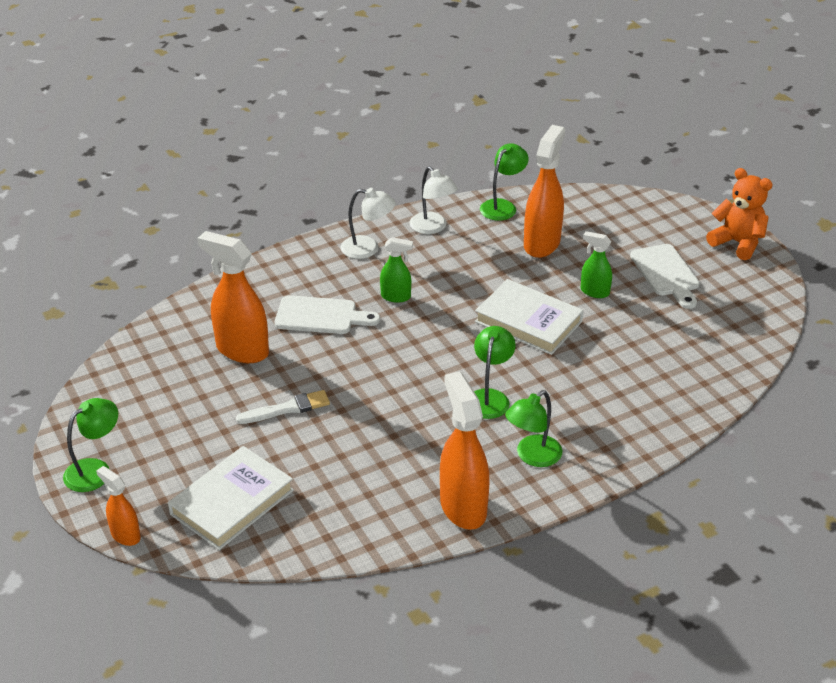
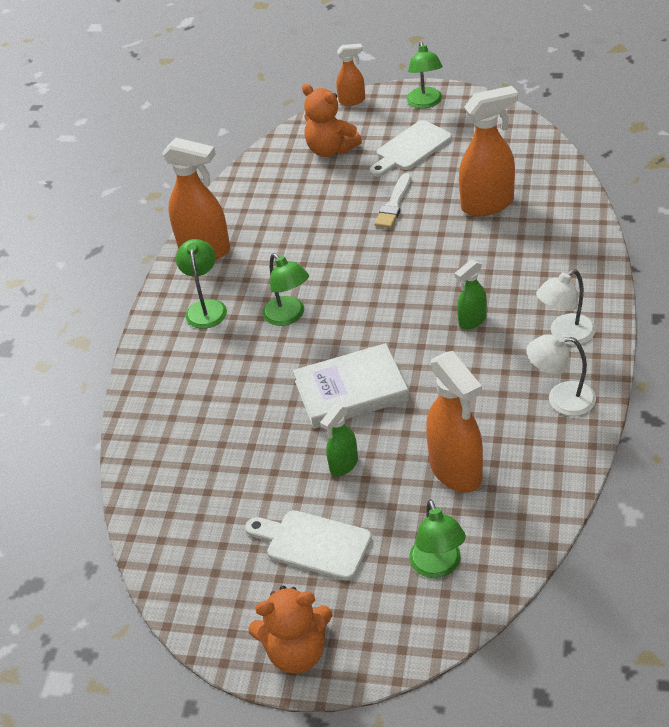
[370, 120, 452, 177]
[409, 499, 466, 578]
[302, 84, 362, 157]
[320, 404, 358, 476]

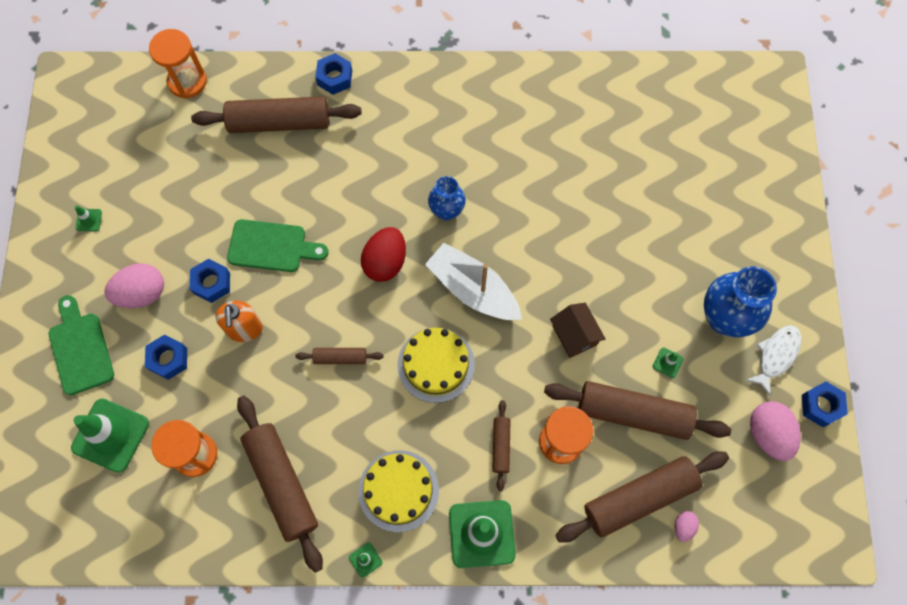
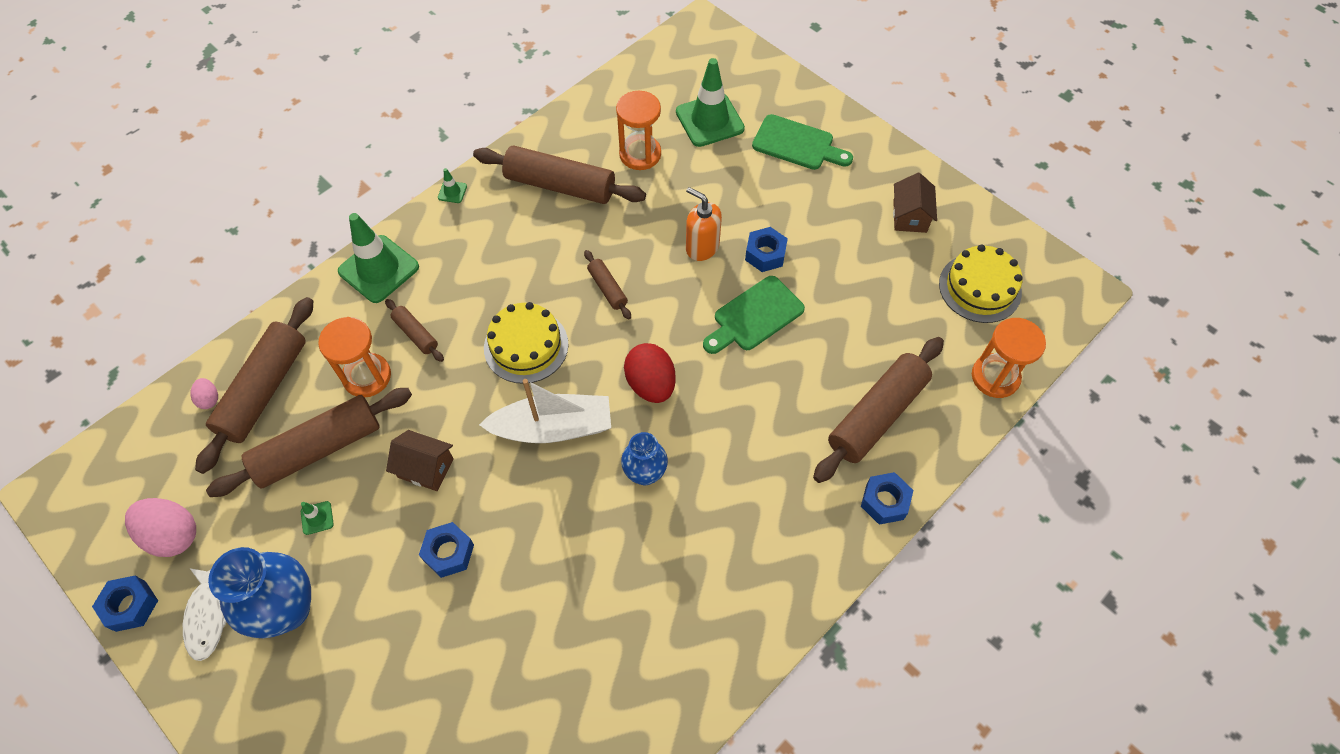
[104, 263, 164, 308] (first image)
[419, 522, 474, 578]
[939, 244, 1023, 323]
[893, 173, 937, 233]
[584, 250, 631, 320]

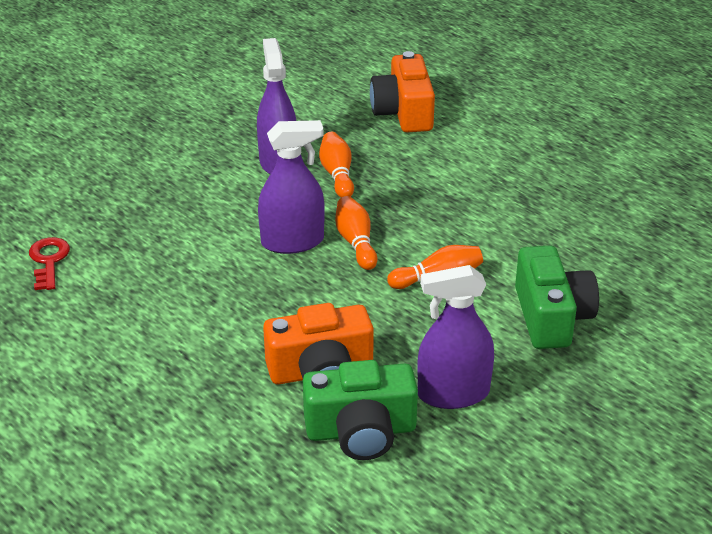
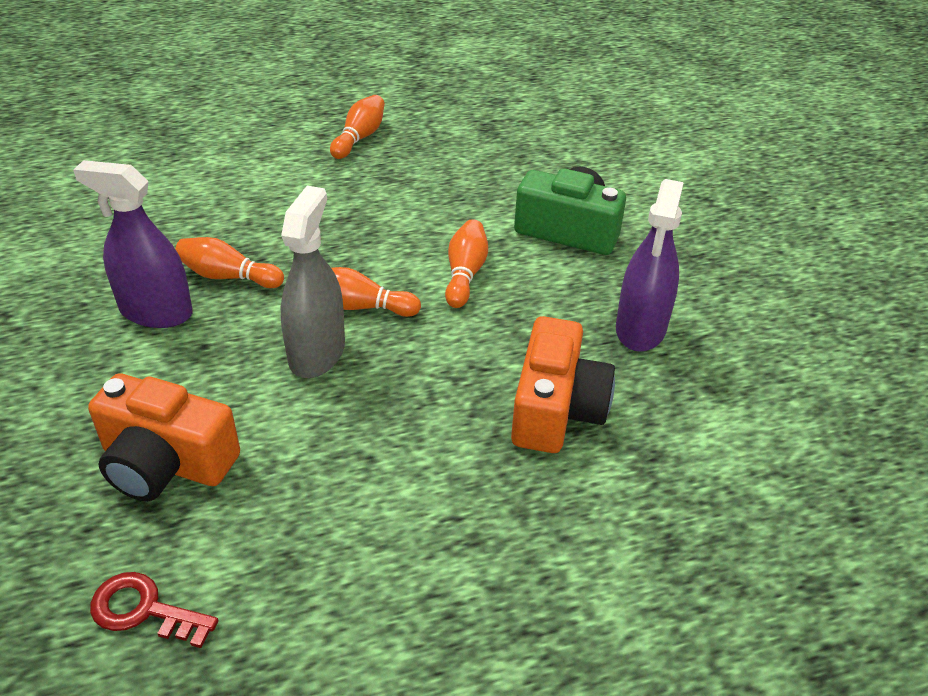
[303, 360, 418, 460] (first image)
[330, 95, 385, 159]
[88, 373, 240, 501]
[281, 186, 345, 378]

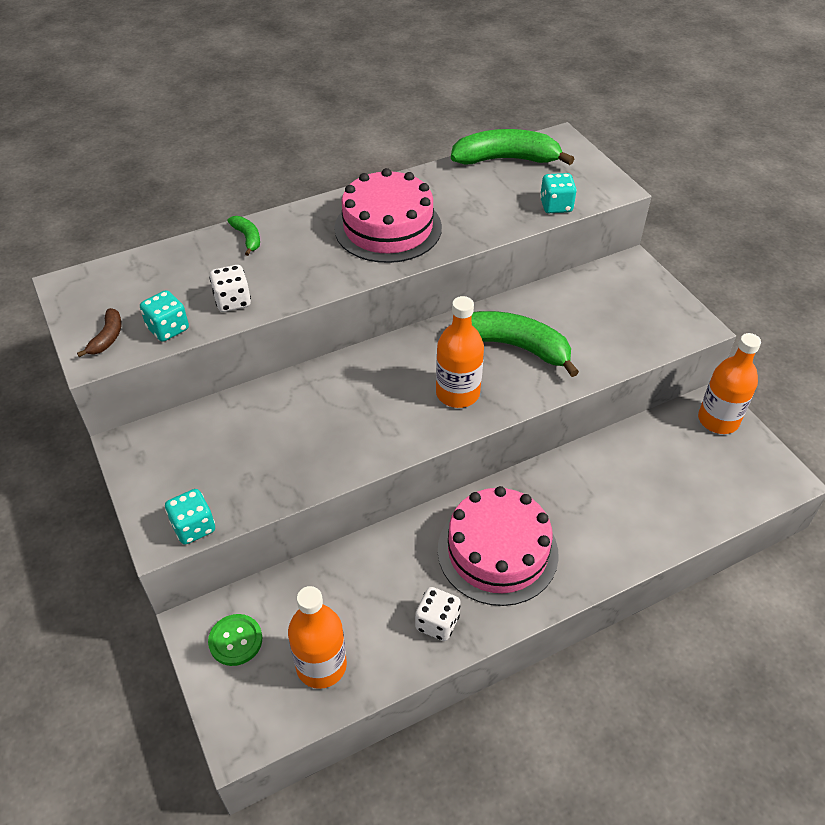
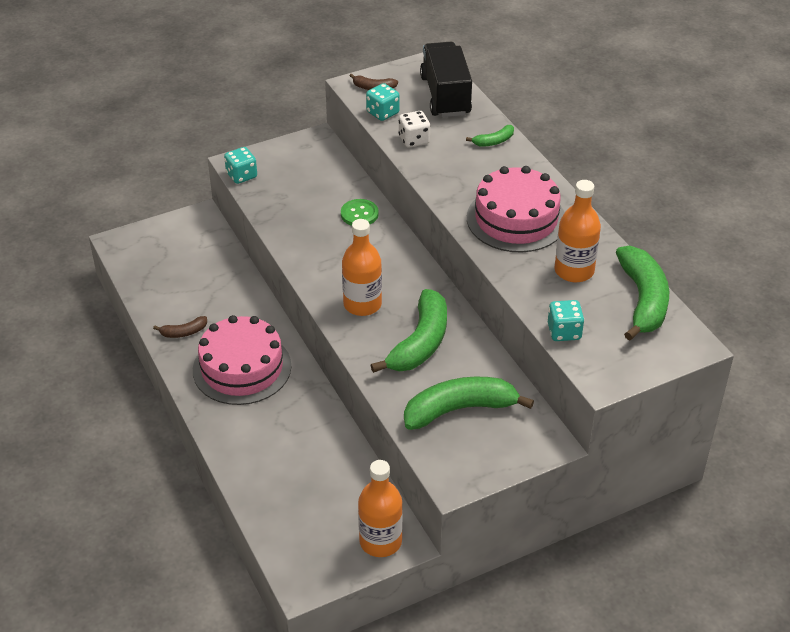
[404, 376, 534, 430]
[420, 42, 472, 117]
[341, 199, 379, 226]
[555, 180, 601, 282]
[153, 316, 207, 338]

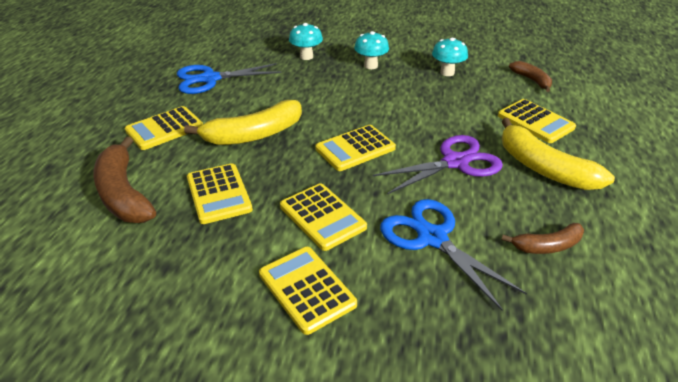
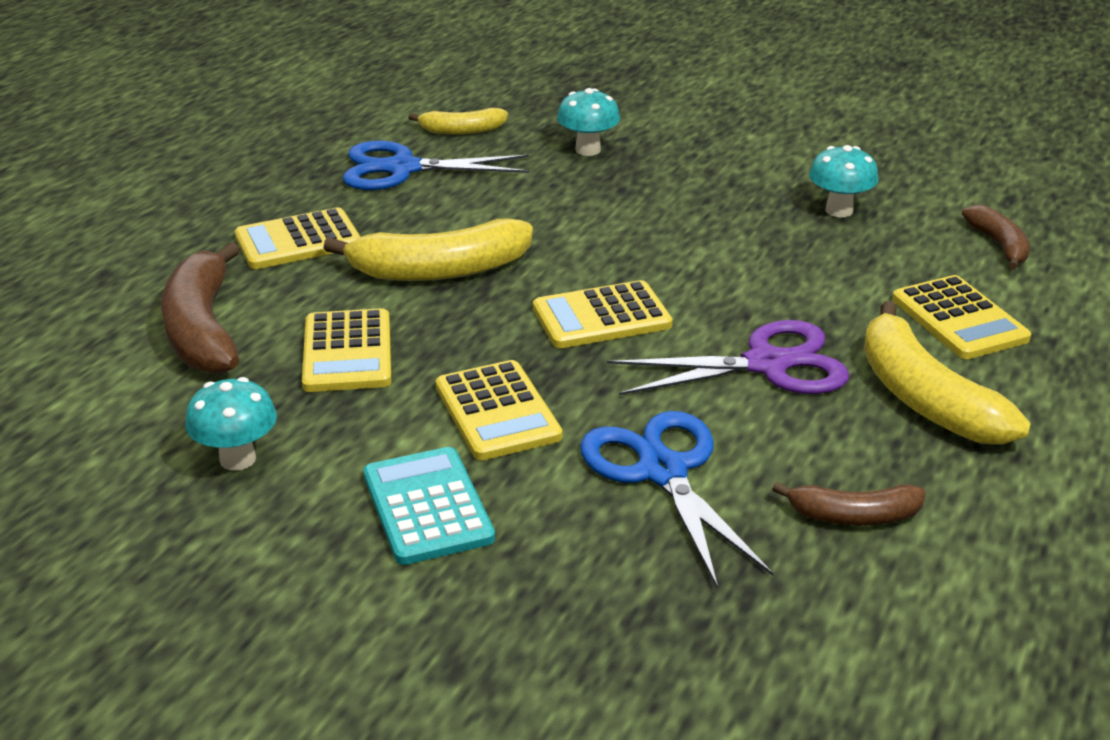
[408, 108, 508, 135]
[185, 377, 277, 471]
[363, 447, 495, 565]

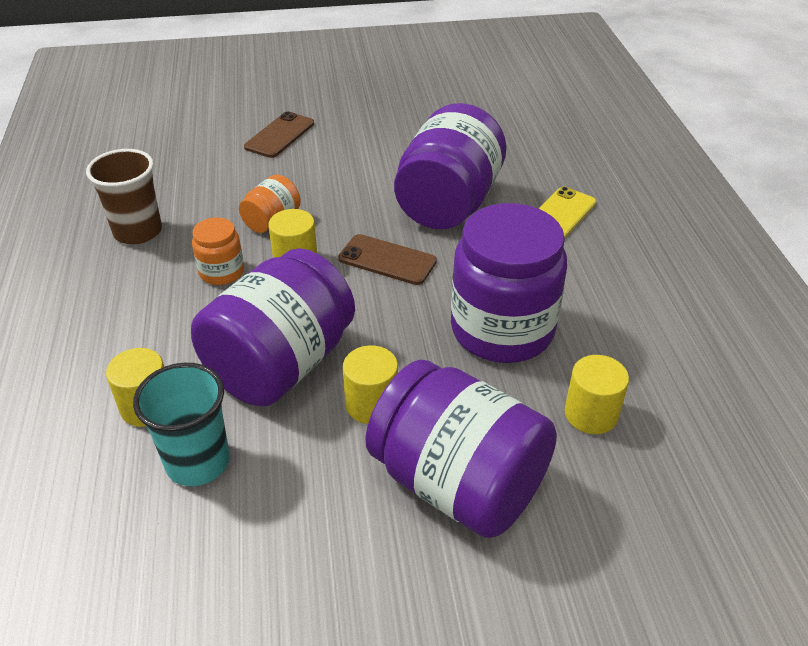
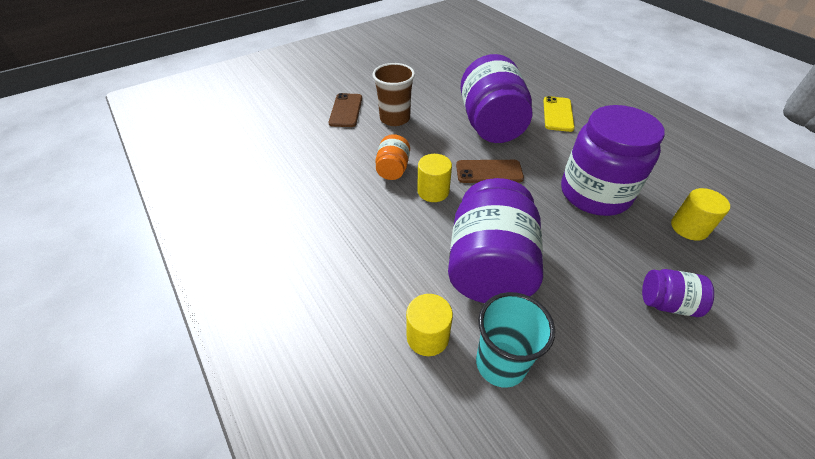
[192, 217, 244, 285] (first image)
[343, 346, 398, 424] (first image)
[373, 63, 415, 126]
[642, 269, 714, 317]

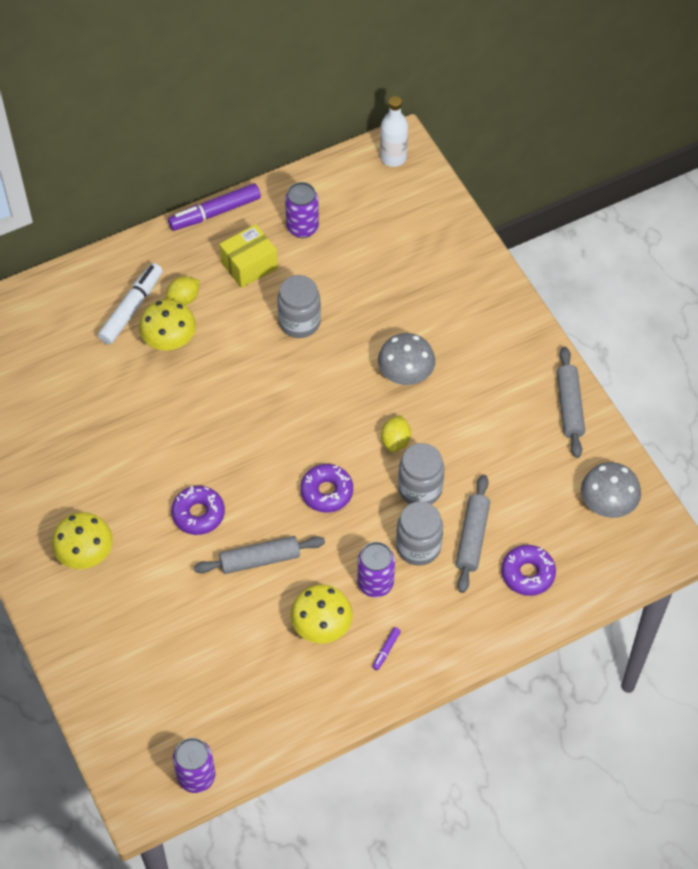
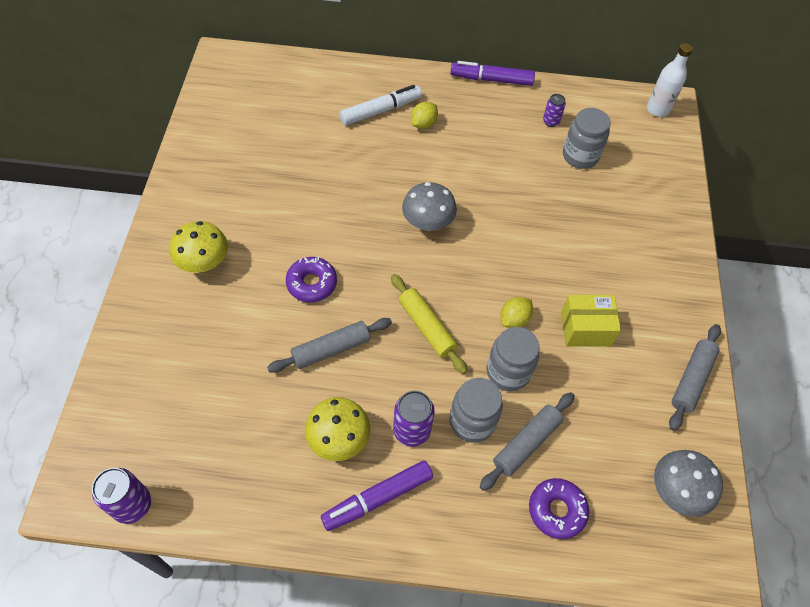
[139, 299, 196, 350] (first image)
[561, 295, 621, 347]
[563, 108, 611, 169]
[402, 182, 457, 231]
[391, 274, 467, 374]
[411, 101, 438, 129]
[267, 318, 392, 373]
[543, 94, 566, 127]
[321, 460, 433, 531]

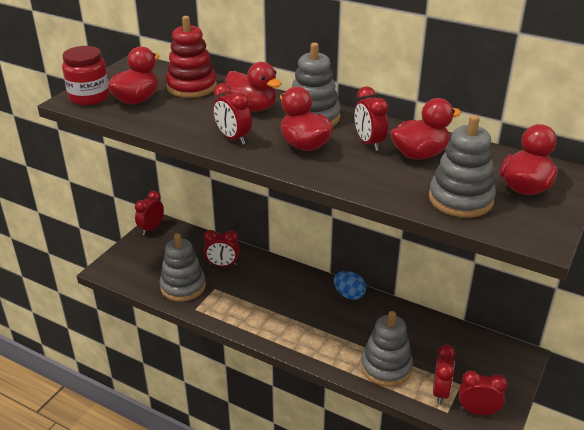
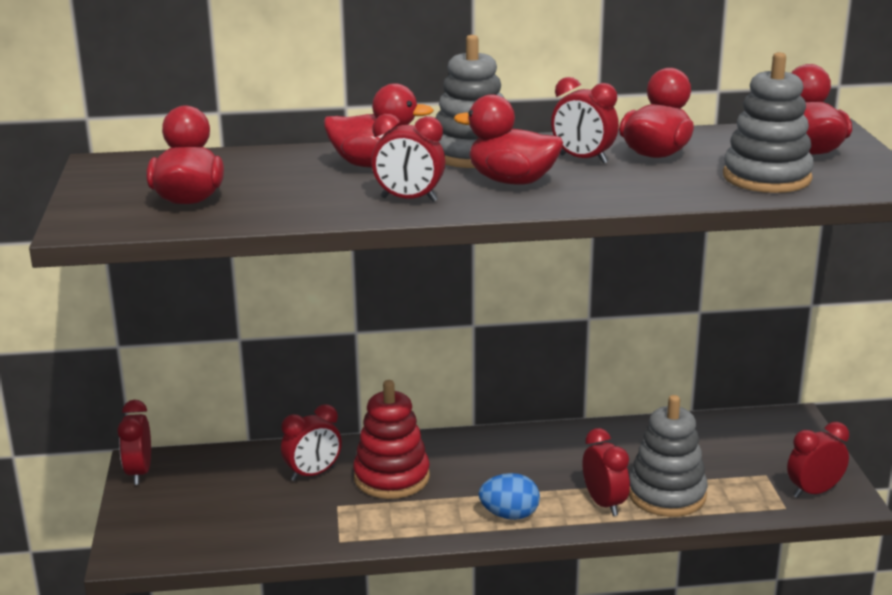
[62, 46, 110, 105] (first image)
[160, 233, 206, 302] (first image)
[353, 380, 430, 499]
[479, 473, 540, 520]
[583, 428, 630, 516]

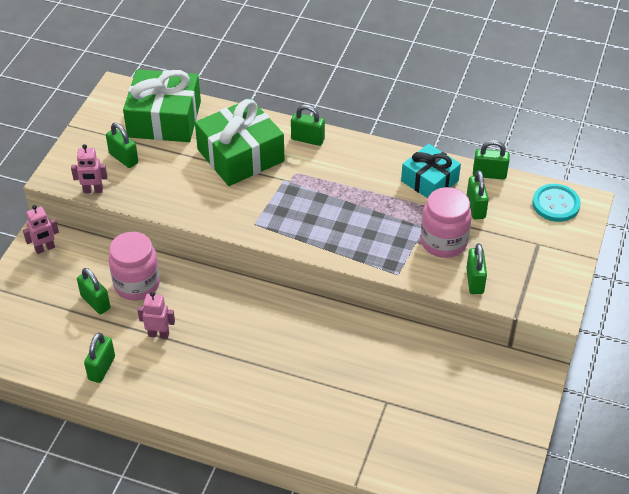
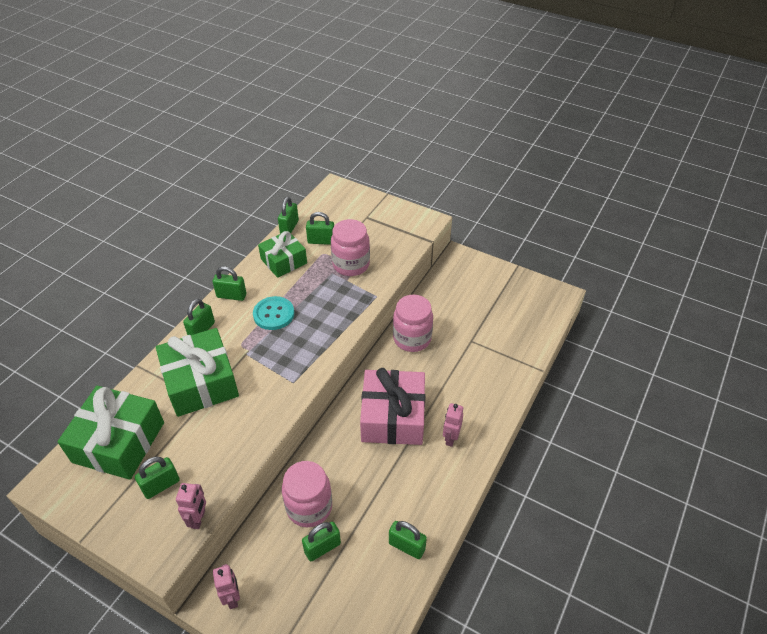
[360, 368, 425, 445]
[393, 295, 433, 352]
[443, 403, 463, 447]
[212, 266, 247, 301]
[253, 296, 294, 330]
[258, 231, 307, 278]

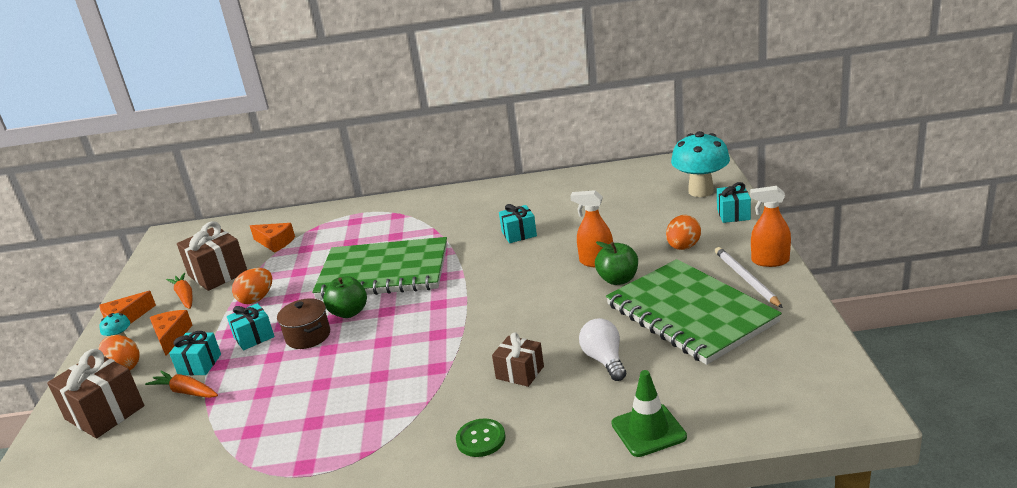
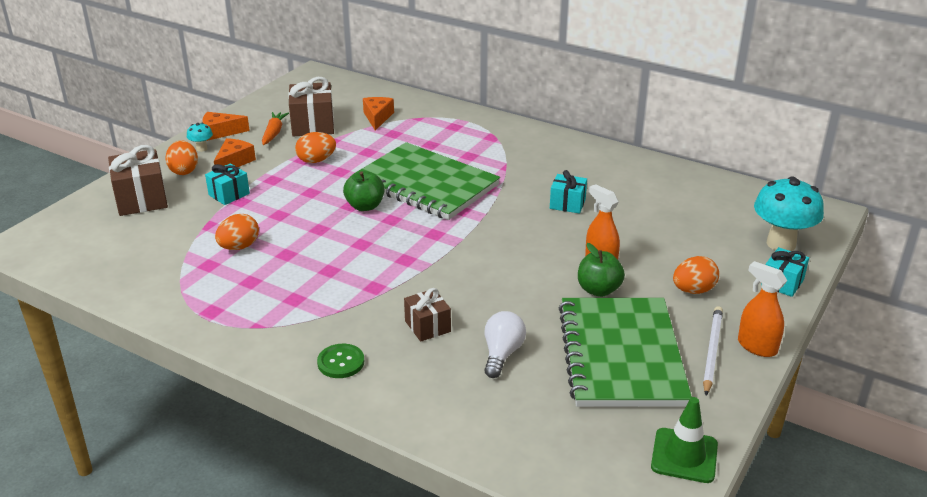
[145, 370, 218, 398] (first image)
[227, 303, 274, 350] (first image)
[277, 298, 330, 349] (first image)
[215, 214, 259, 250]
[651, 397, 718, 483]
[363, 97, 394, 131]

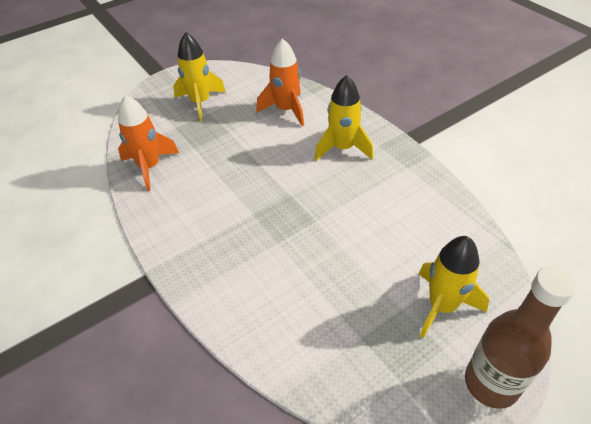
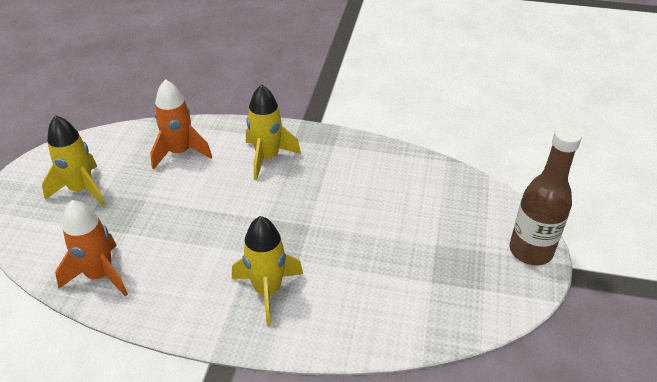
[232, 216, 303, 326]

